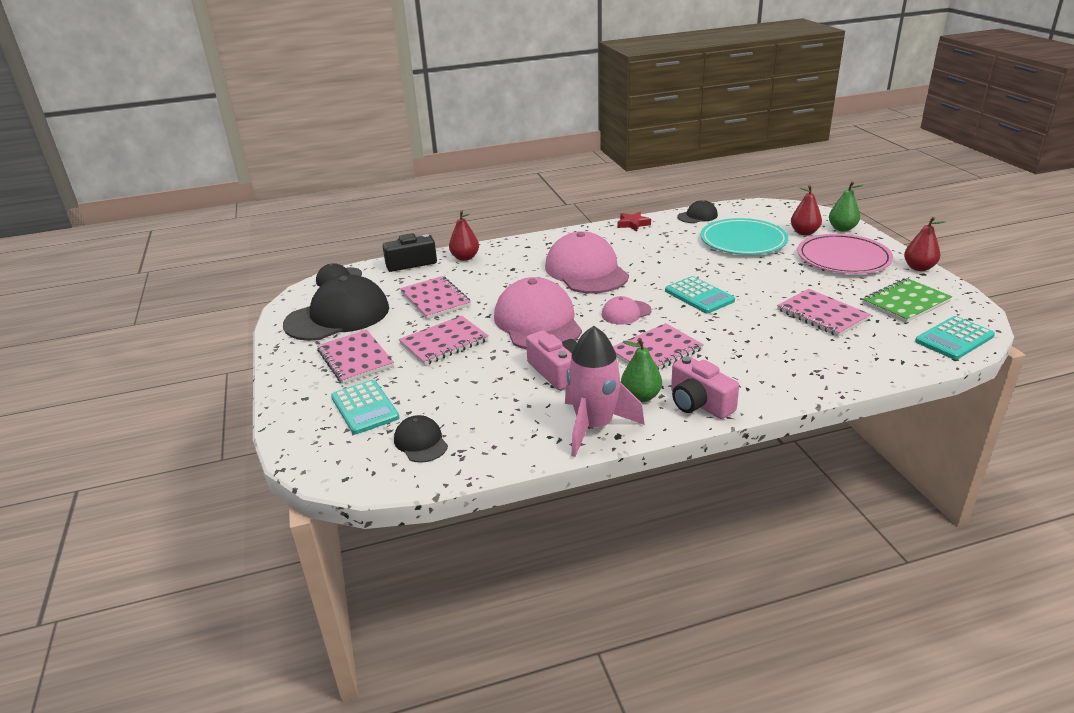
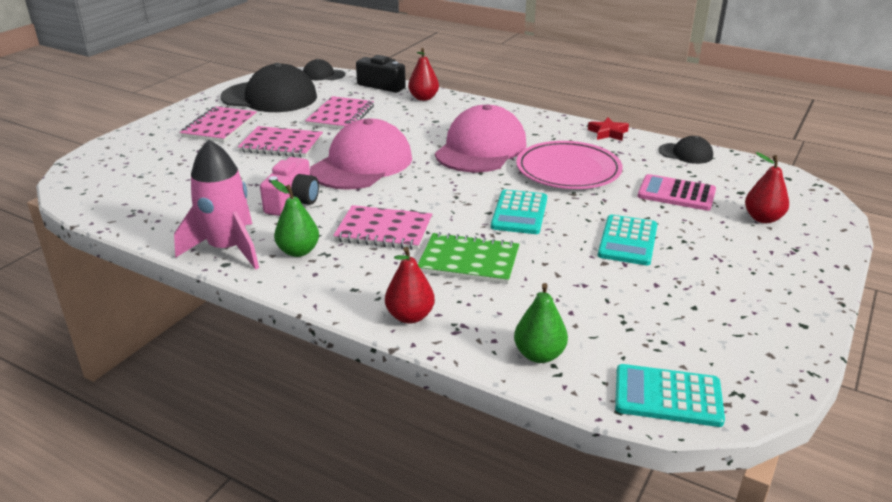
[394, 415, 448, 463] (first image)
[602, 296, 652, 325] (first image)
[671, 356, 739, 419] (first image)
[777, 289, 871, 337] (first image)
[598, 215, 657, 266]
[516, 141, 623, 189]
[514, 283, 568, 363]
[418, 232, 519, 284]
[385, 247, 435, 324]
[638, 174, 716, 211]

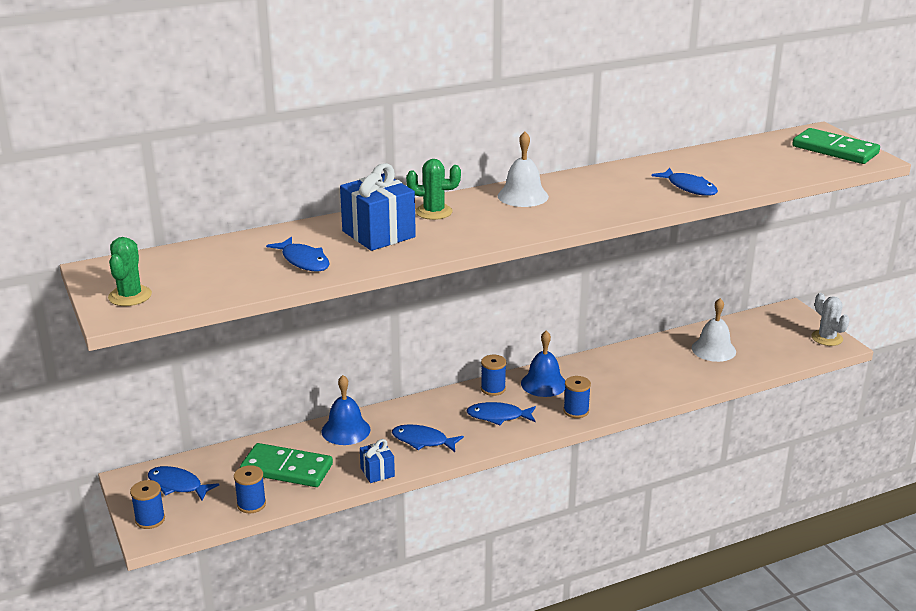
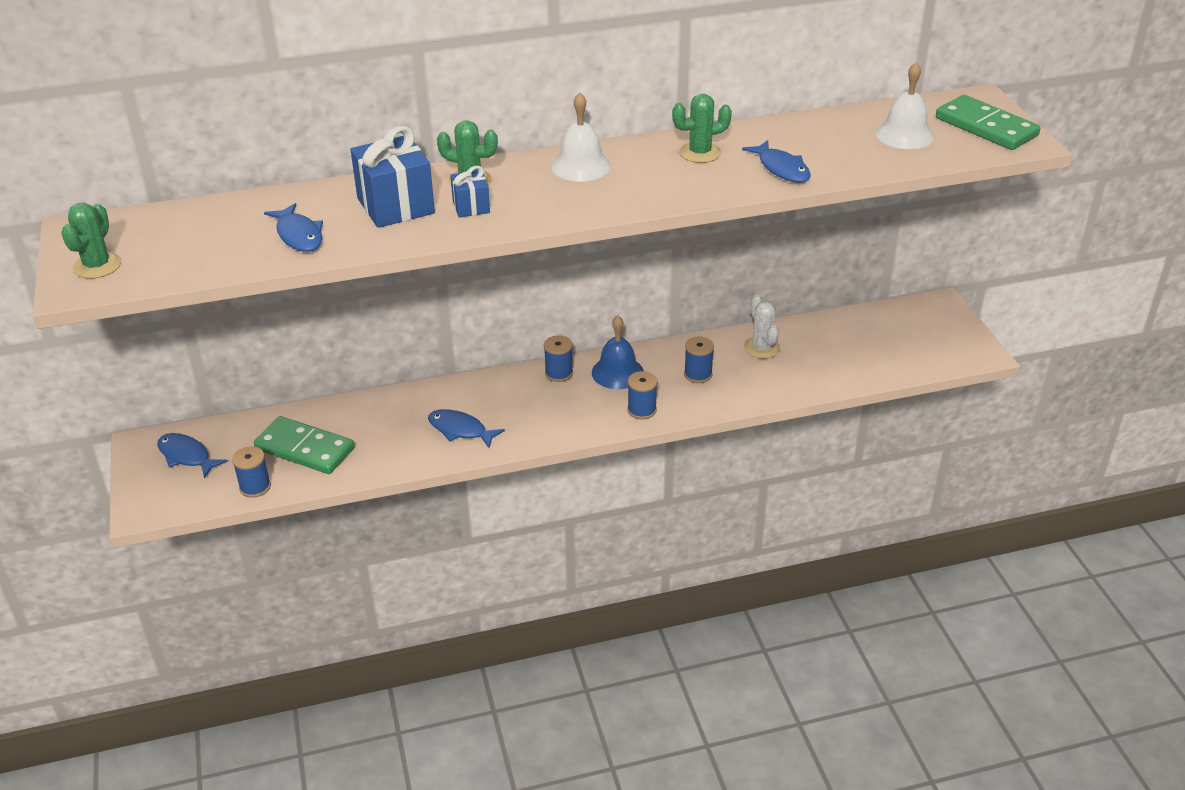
[321, 375, 371, 445] (first image)
[466, 402, 536, 425] (first image)
[672, 94, 732, 163]
[684, 337, 714, 383]
[450, 166, 490, 218]
[876, 63, 934, 149]
[744, 294, 780, 359]

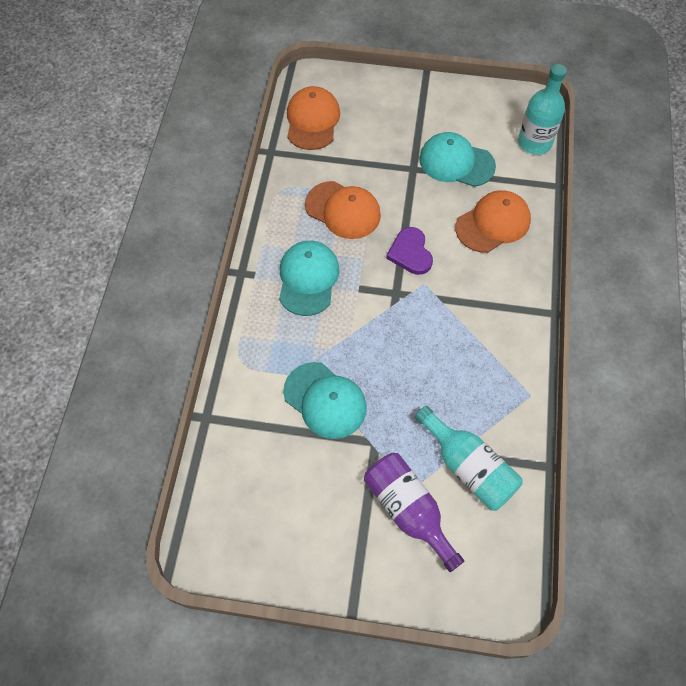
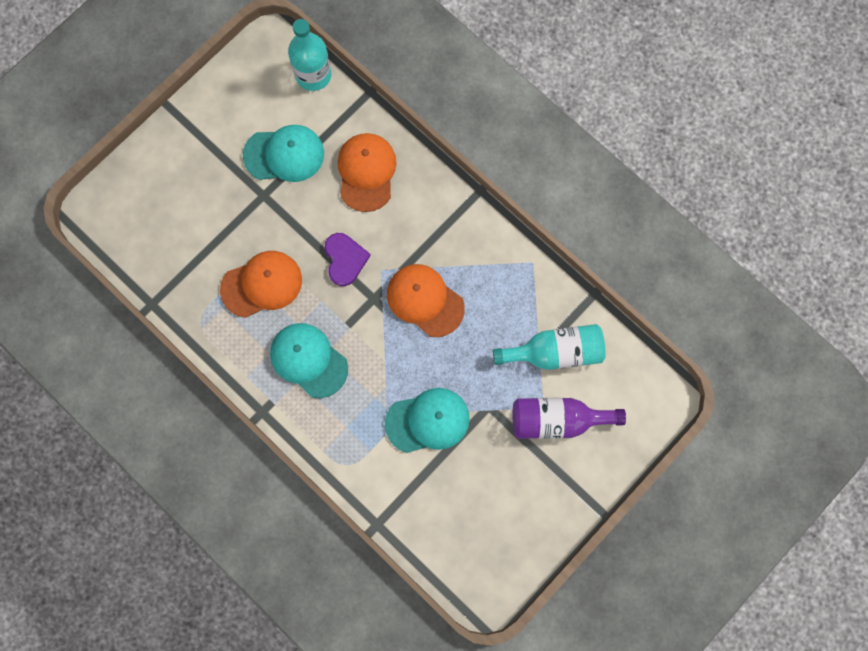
[387, 264, 465, 337]
[325, 233, 371, 286]
[243, 125, 324, 182]

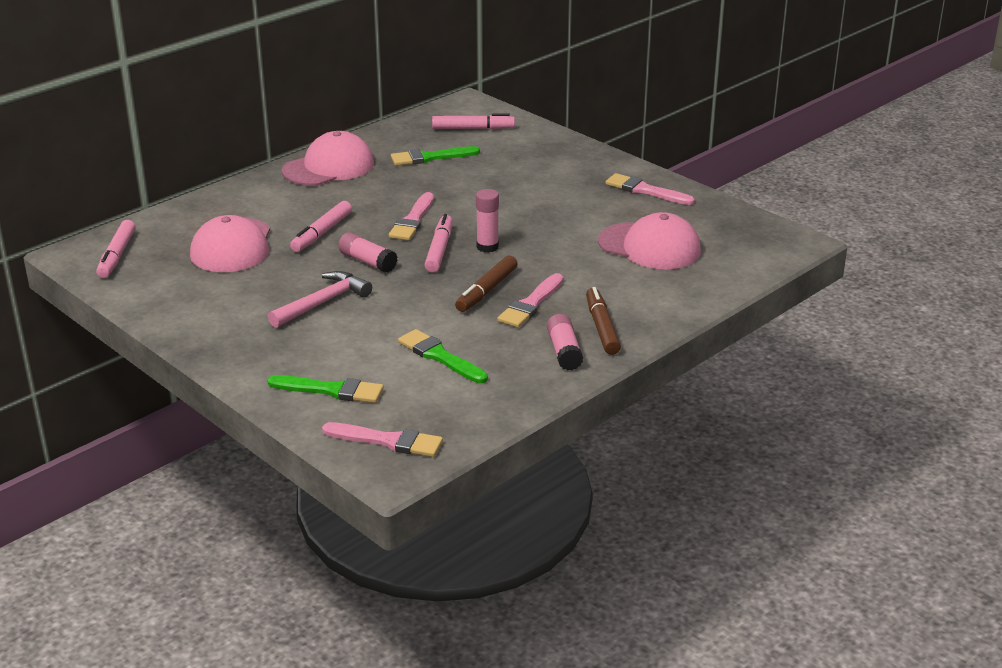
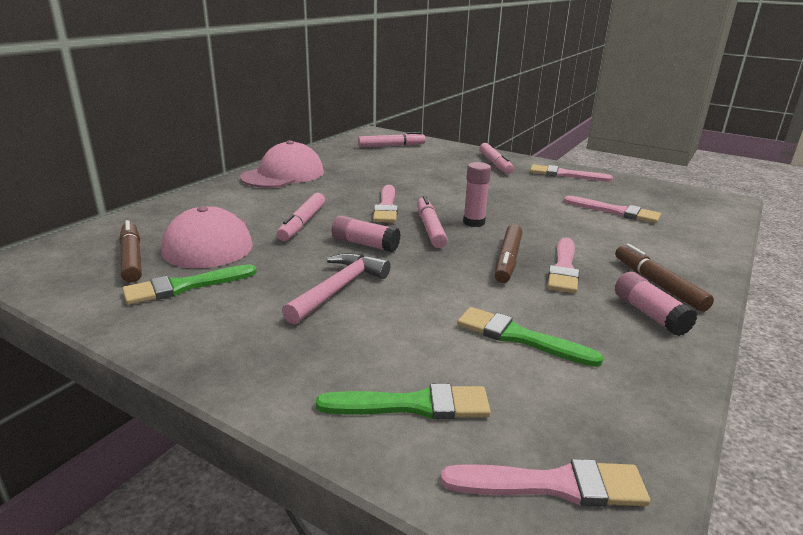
[119, 220, 142, 283]
[479, 143, 514, 174]
[122, 264, 257, 305]
[564, 196, 661, 223]

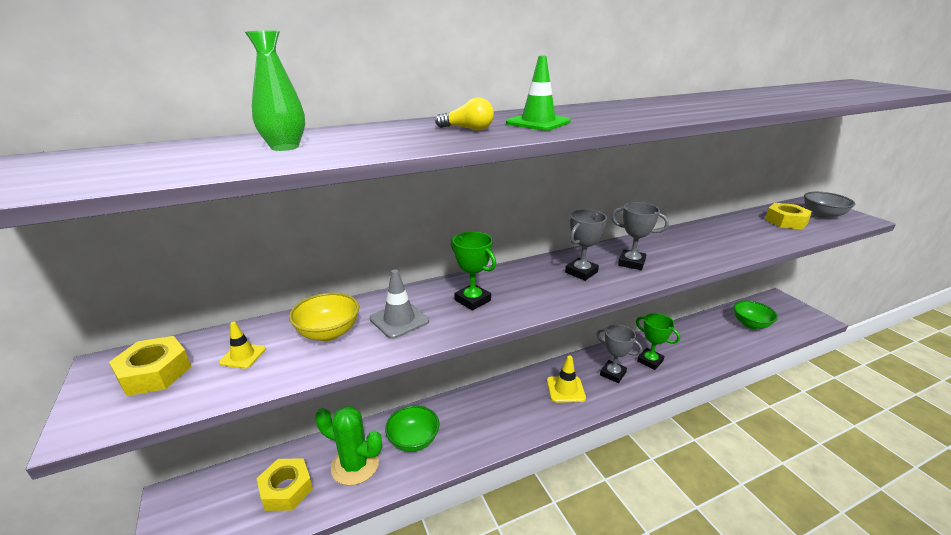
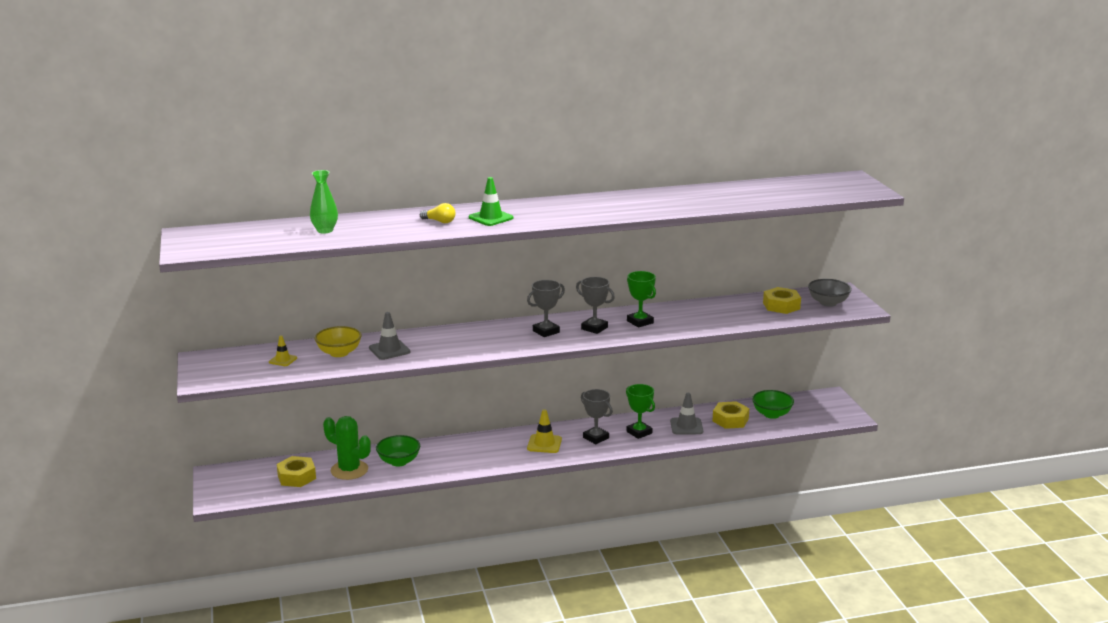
[670, 393, 703, 434]
[713, 401, 749, 429]
[627, 271, 656, 328]

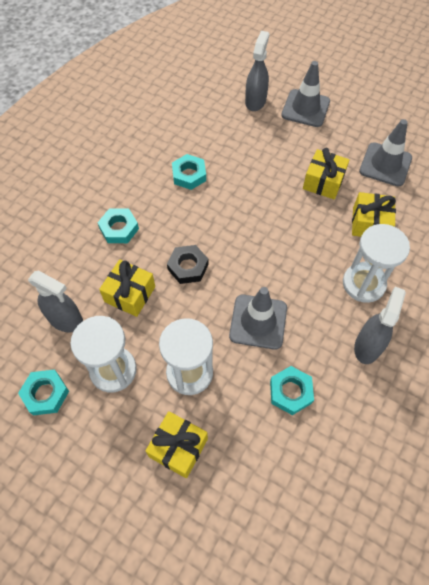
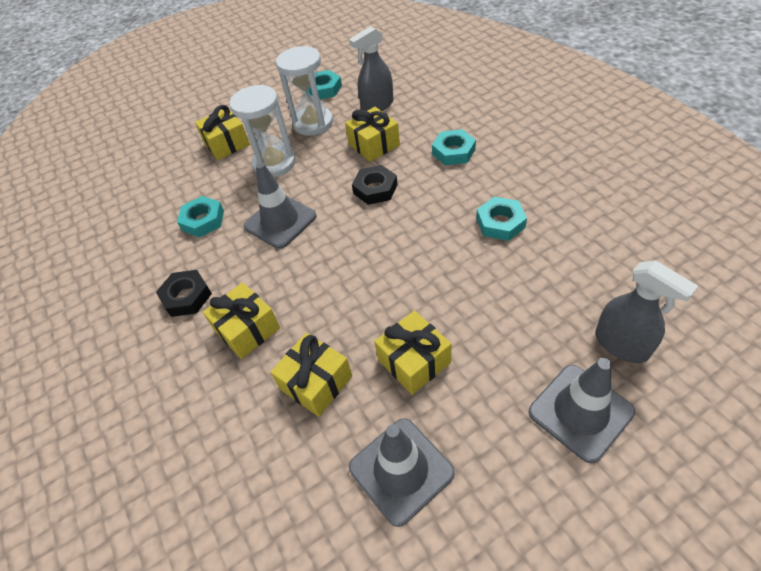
[203, 282, 280, 359]
[156, 270, 212, 317]

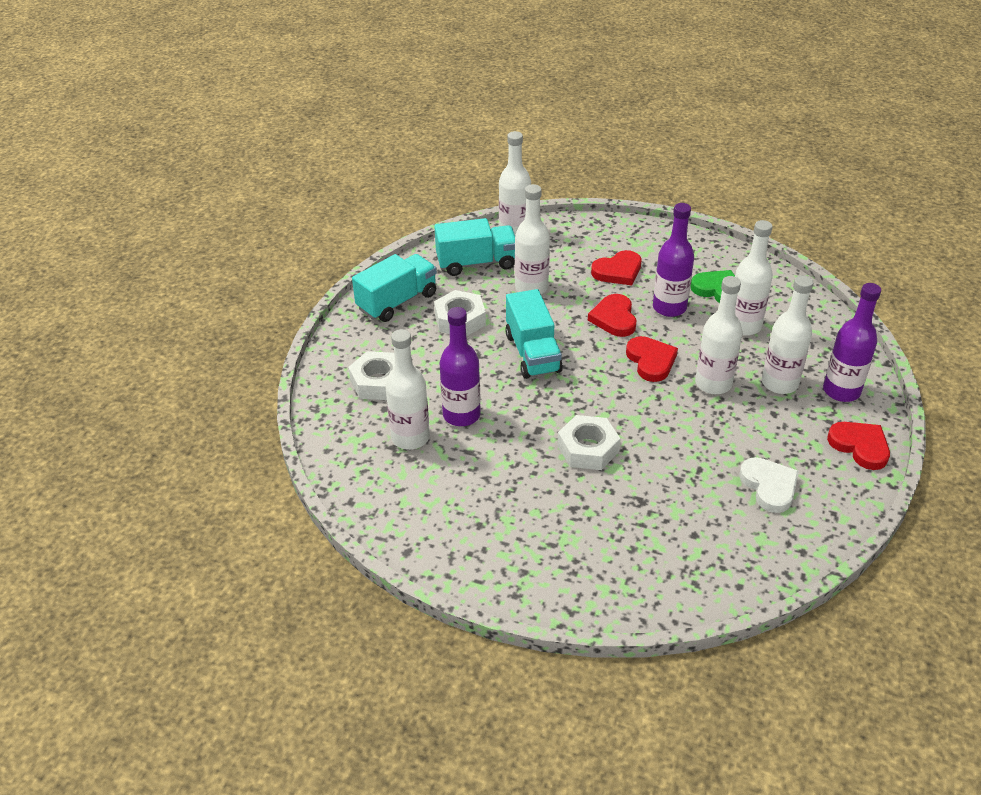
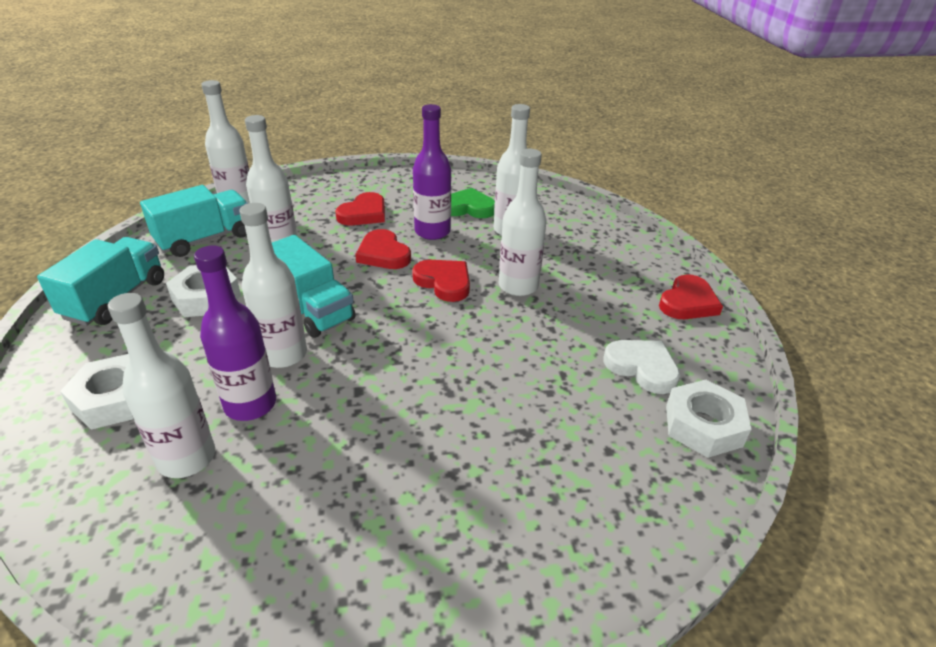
[823, 283, 881, 402] (first image)
[666, 380, 751, 458]
[239, 203, 307, 368]
[659, 274, 723, 319]

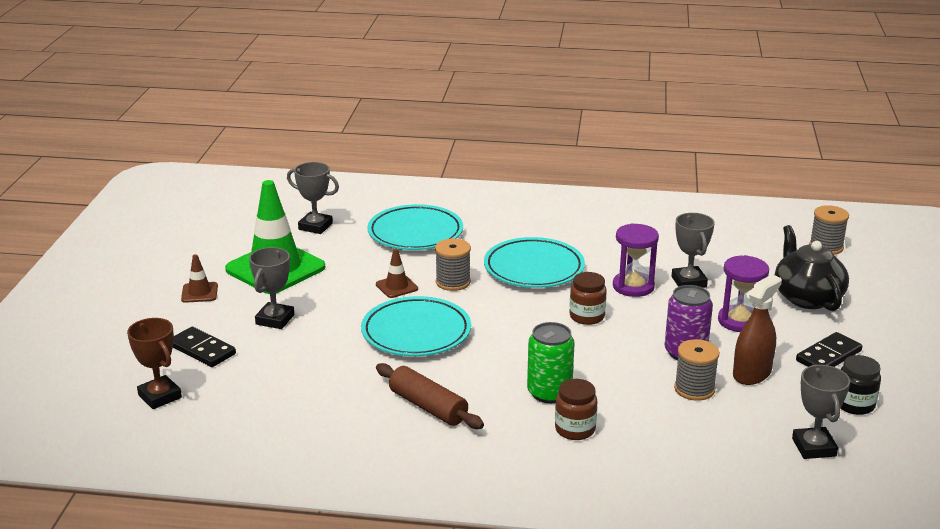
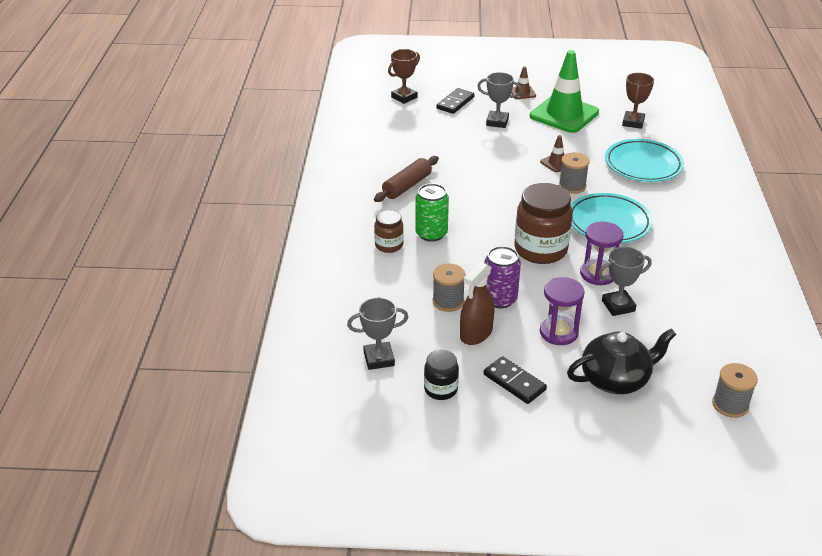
[361, 296, 471, 356] (first image)
[622, 73, 654, 129]
[460, 262, 495, 345]
[515, 183, 573, 264]

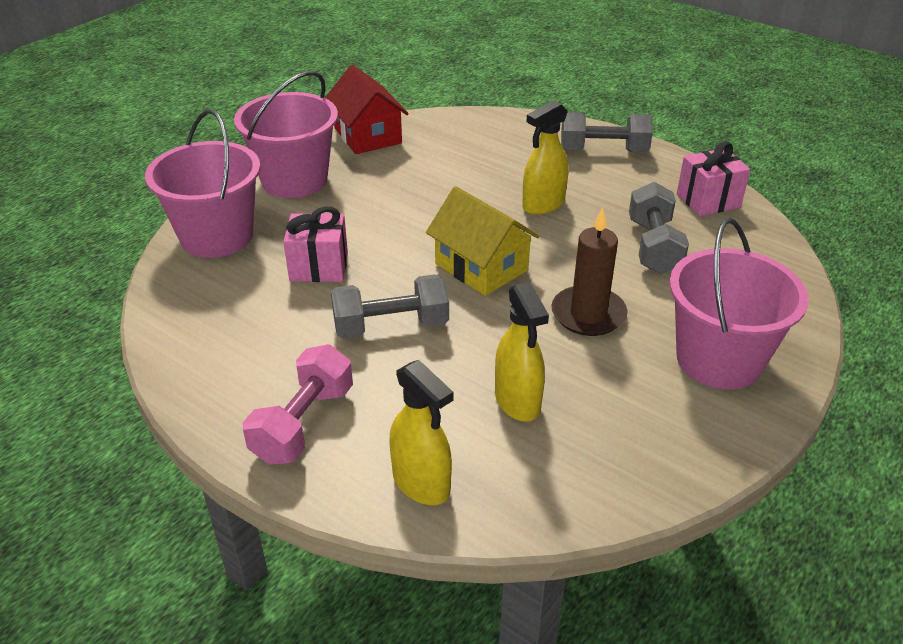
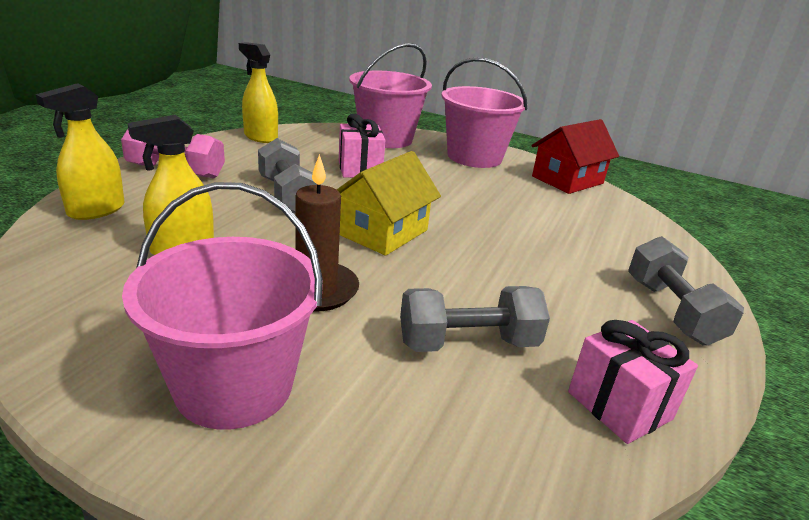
[239, 42, 278, 143]

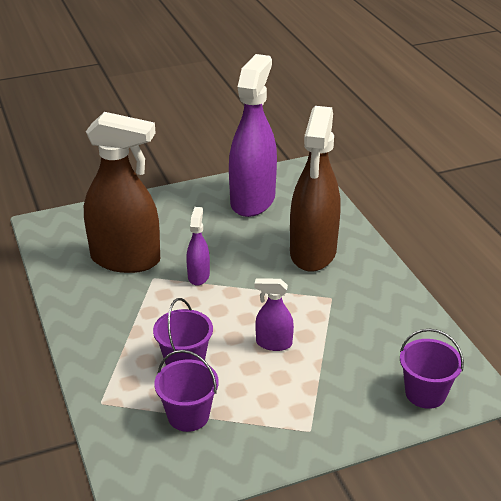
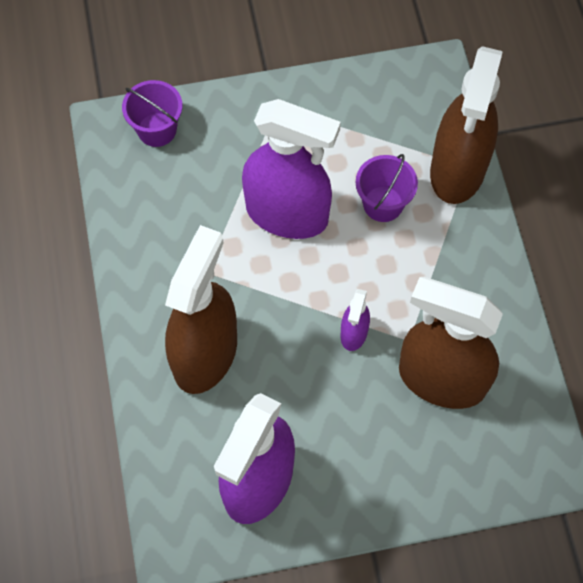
[154, 350, 219, 432] (first image)
[430, 46, 503, 204]
[242, 99, 341, 239]

